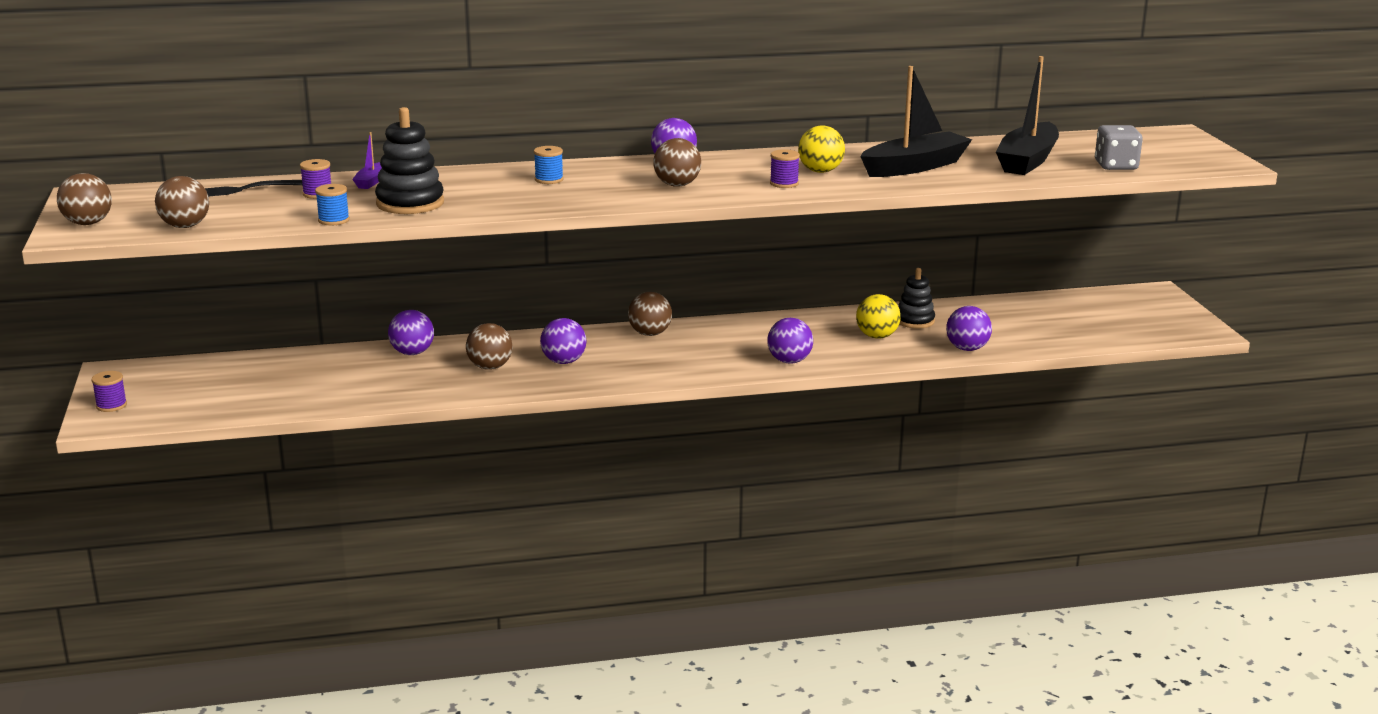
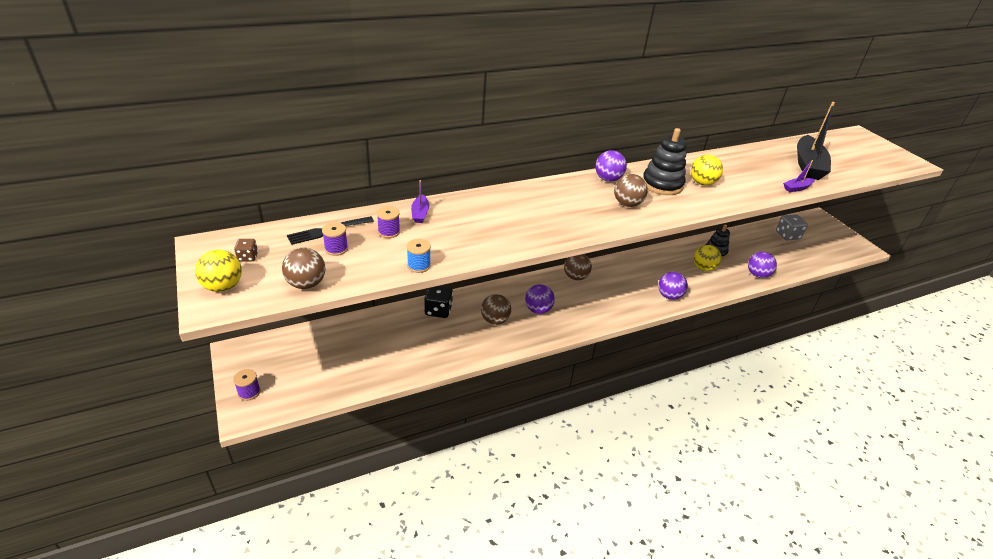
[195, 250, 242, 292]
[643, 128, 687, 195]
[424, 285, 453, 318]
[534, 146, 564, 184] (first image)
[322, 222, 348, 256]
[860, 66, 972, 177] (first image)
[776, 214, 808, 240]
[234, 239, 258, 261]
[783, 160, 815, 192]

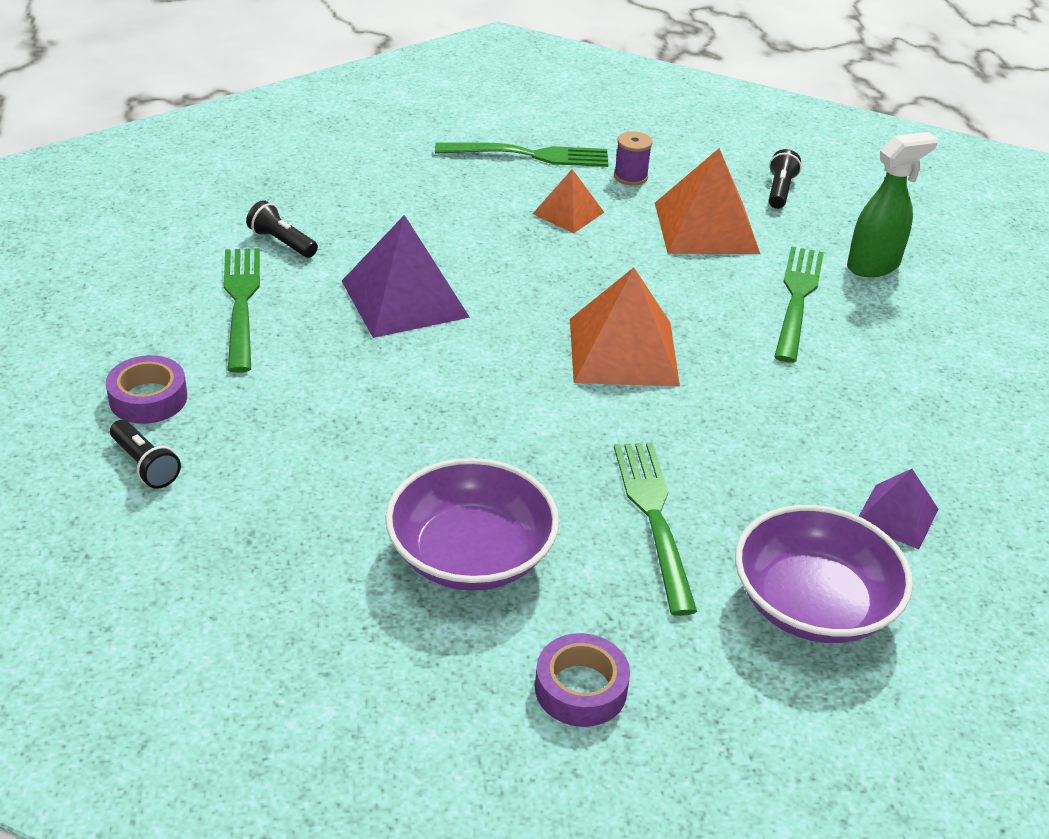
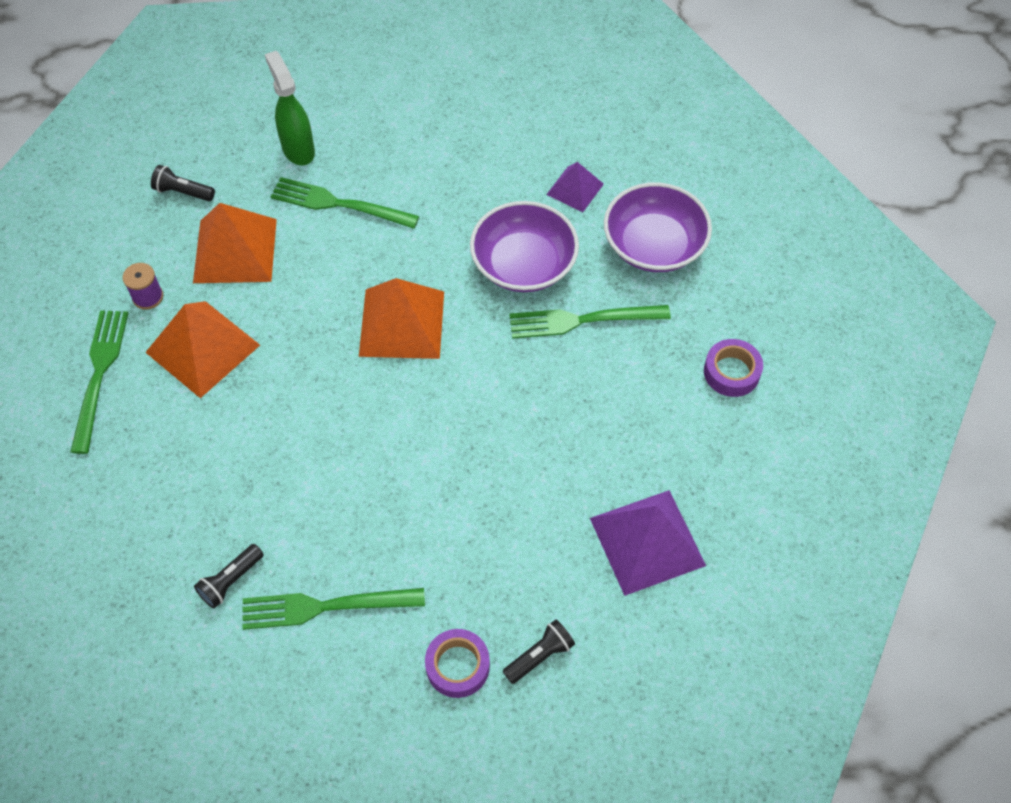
[590, 490, 706, 596]
[470, 201, 579, 292]
[145, 301, 260, 398]

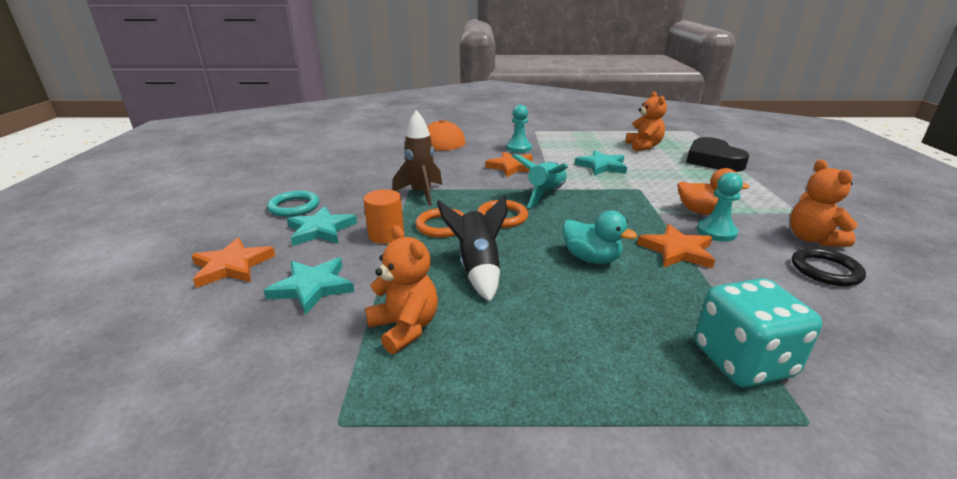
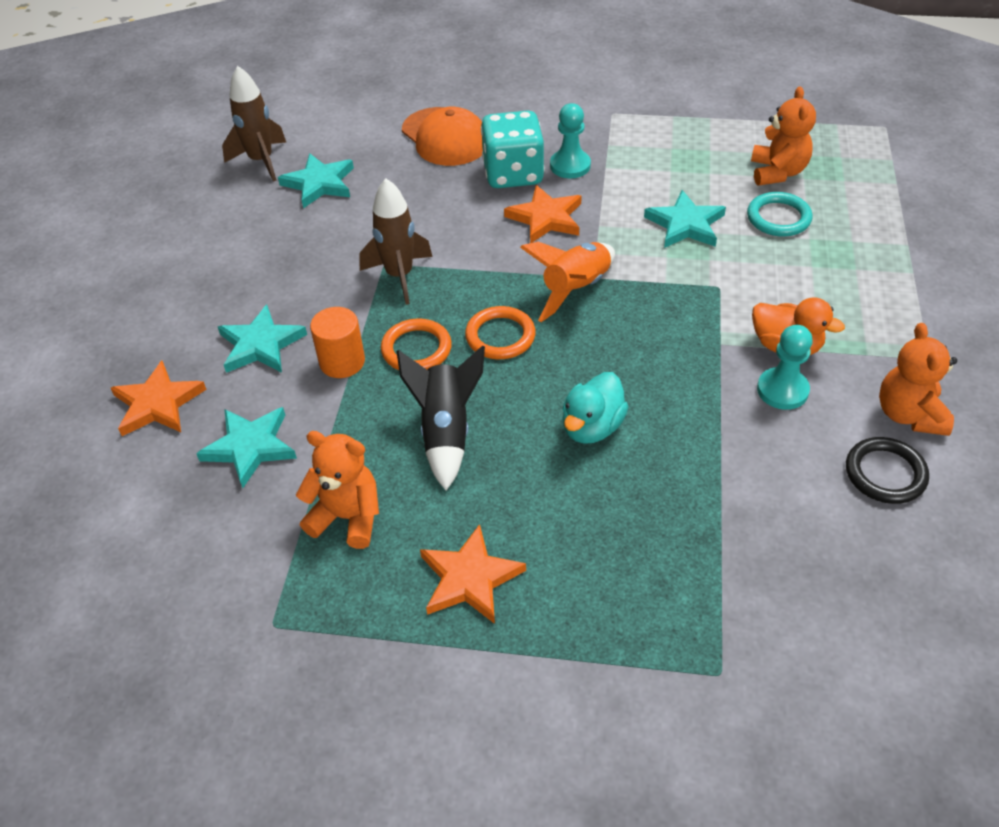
[747, 192, 813, 237]
[296, 431, 379, 549]
[520, 242, 615, 322]
[562, 372, 629, 444]
[420, 524, 526, 624]
[686, 137, 749, 172] (first image)
[481, 111, 545, 188]
[222, 66, 286, 182]
[278, 153, 354, 208]

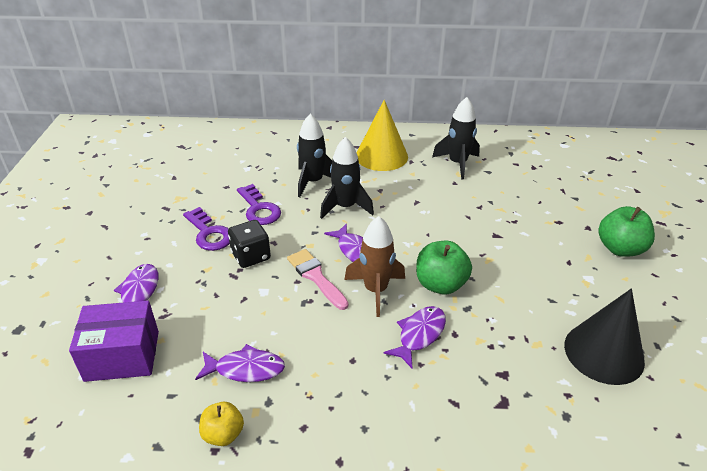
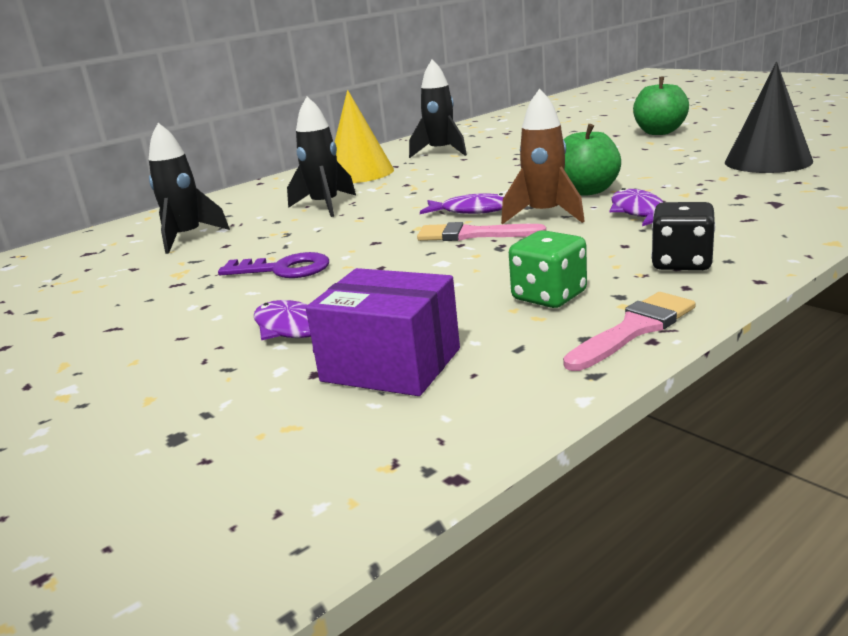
[306, 268, 460, 396]
[509, 230, 587, 308]
[563, 292, 696, 371]
[651, 202, 716, 270]
[237, 184, 281, 225] (first image)
[149, 123, 230, 254]

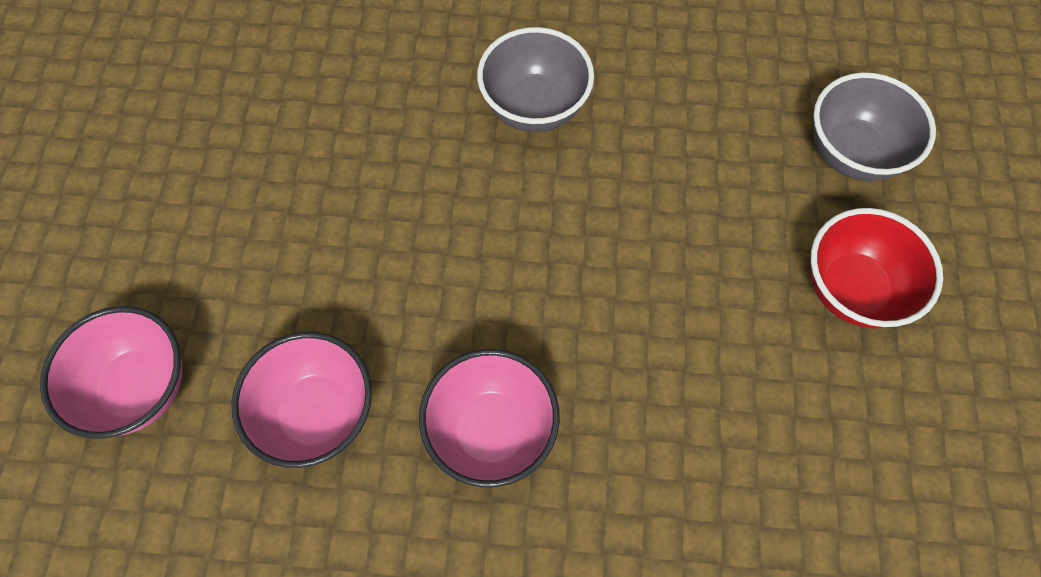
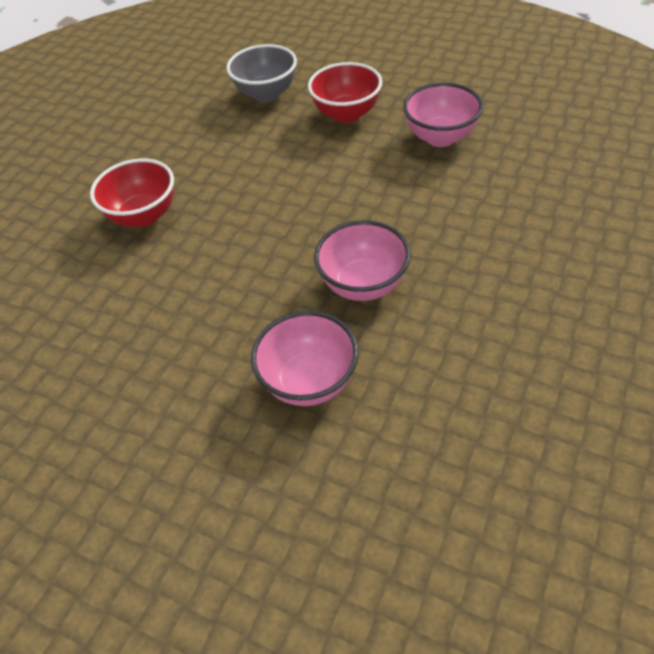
[403, 83, 483, 147]
[90, 158, 174, 227]

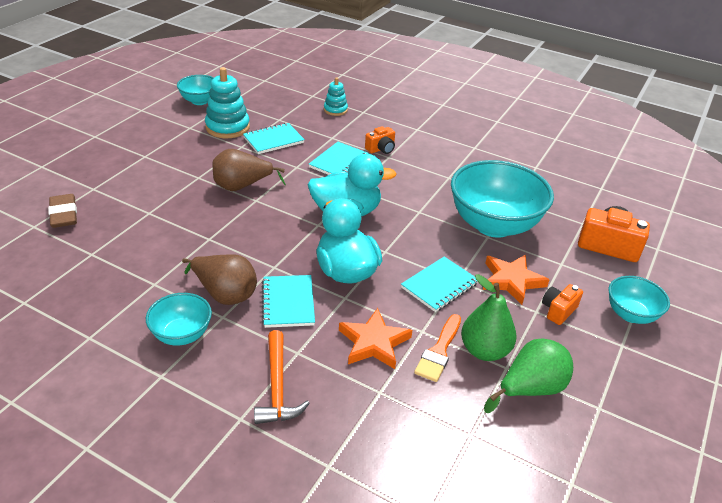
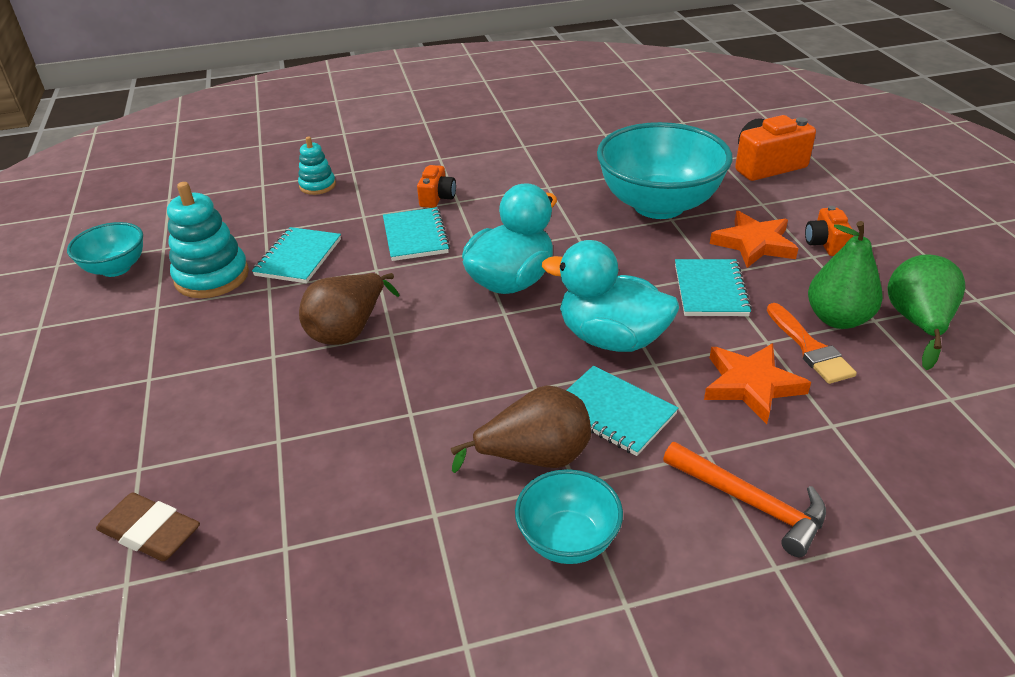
[608, 276, 670, 324] (first image)

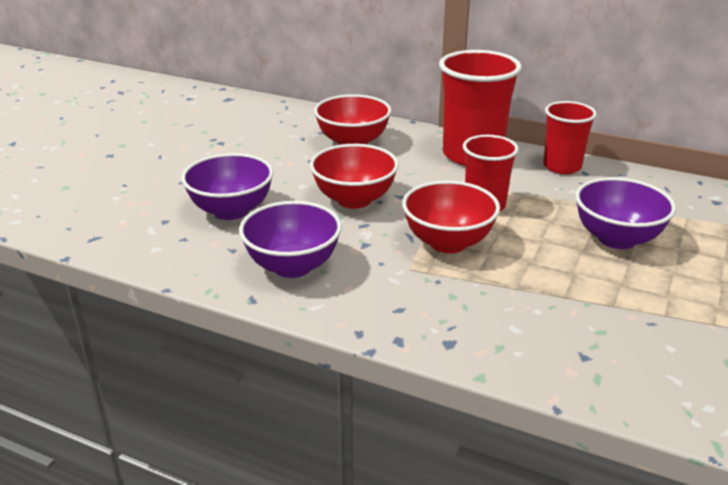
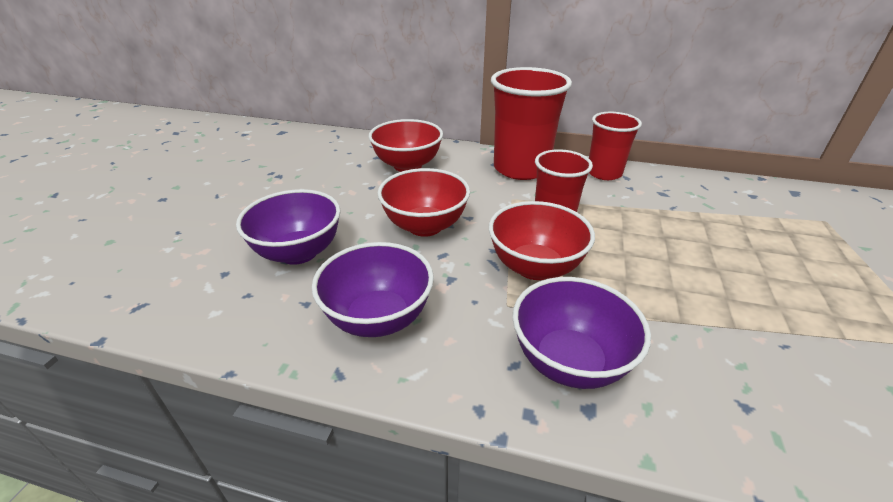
[512, 277, 651, 389]

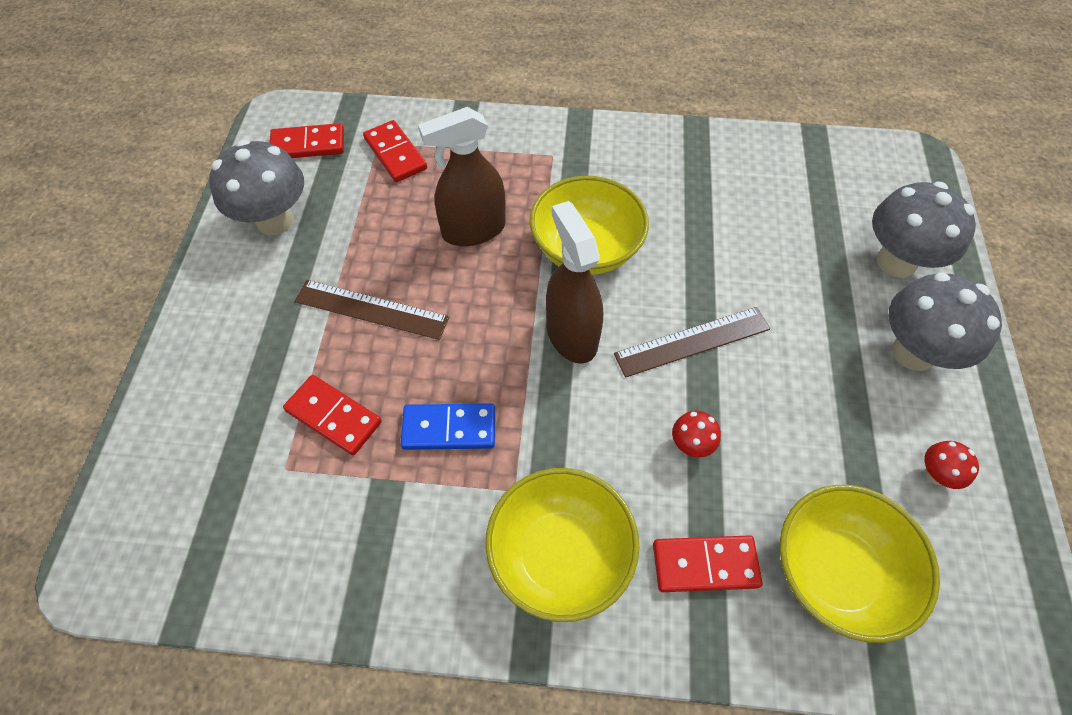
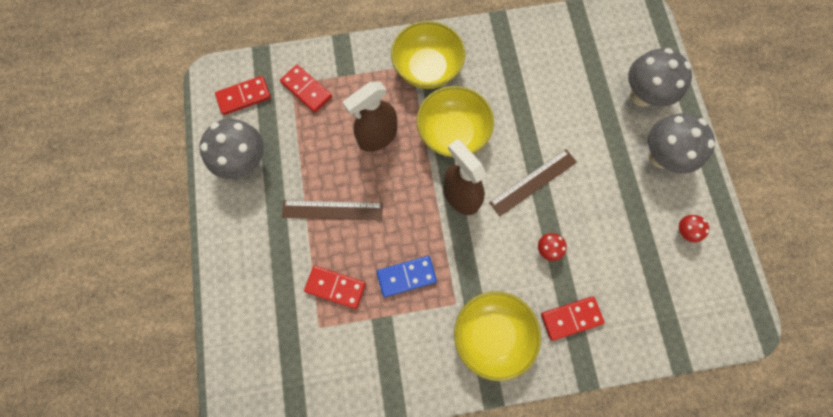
[391, 21, 465, 89]

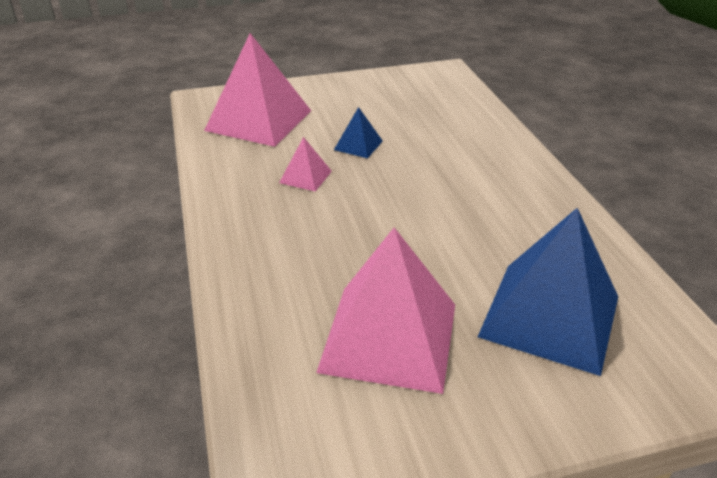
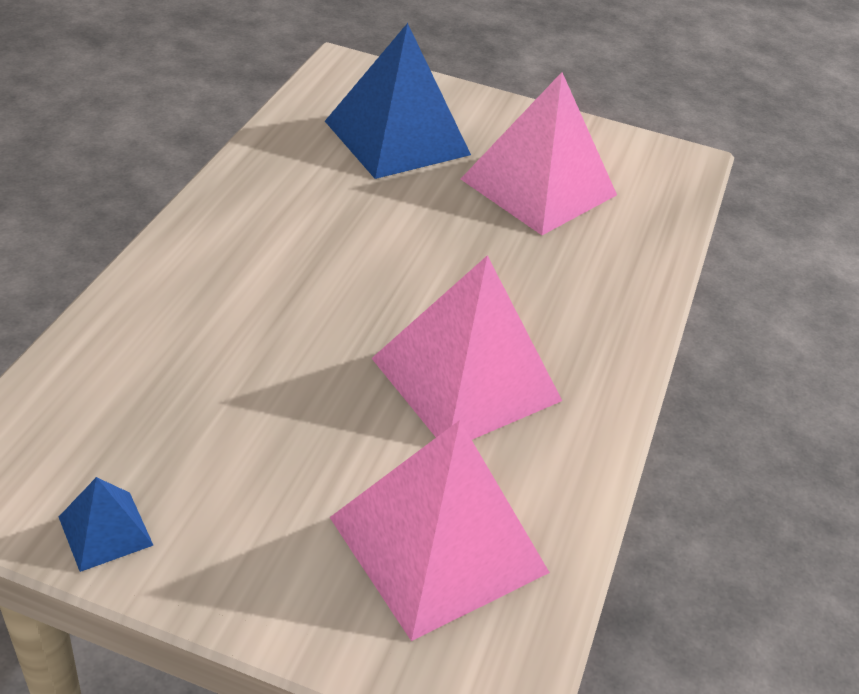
[371, 255, 562, 440]
[59, 477, 153, 572]

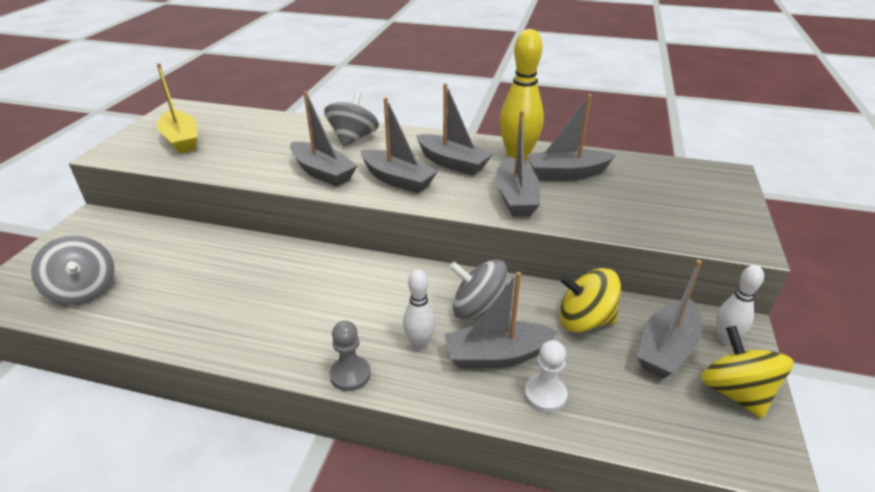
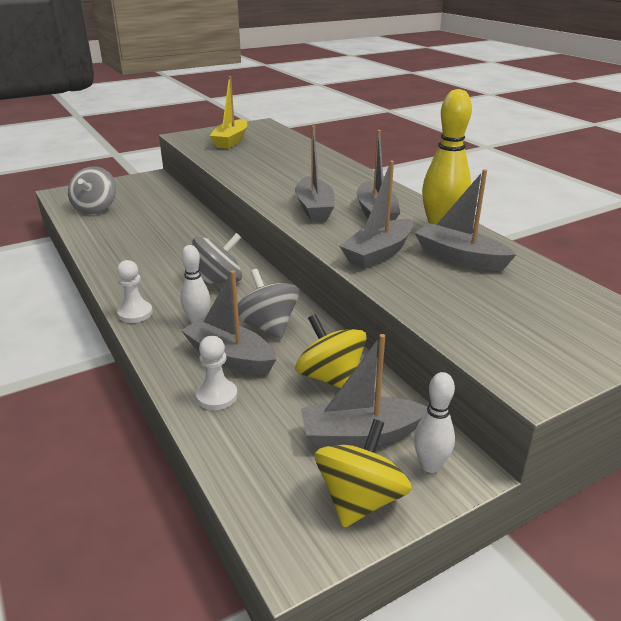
[290, 91, 358, 187] (first image)
[192, 233, 242, 284]
[117, 260, 153, 323]

